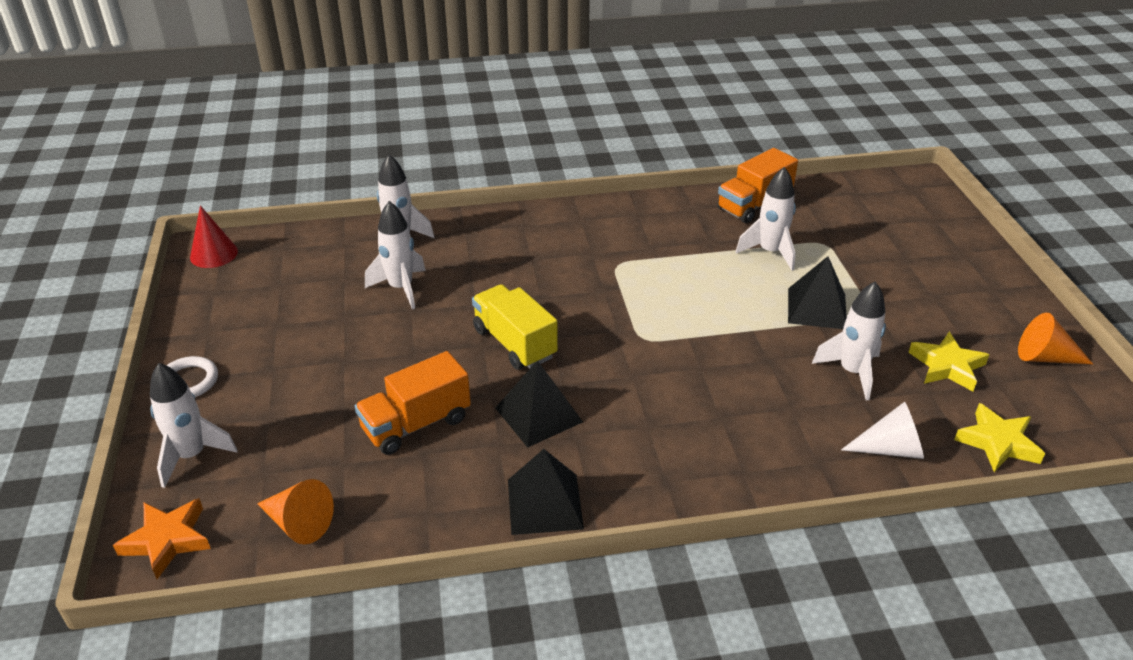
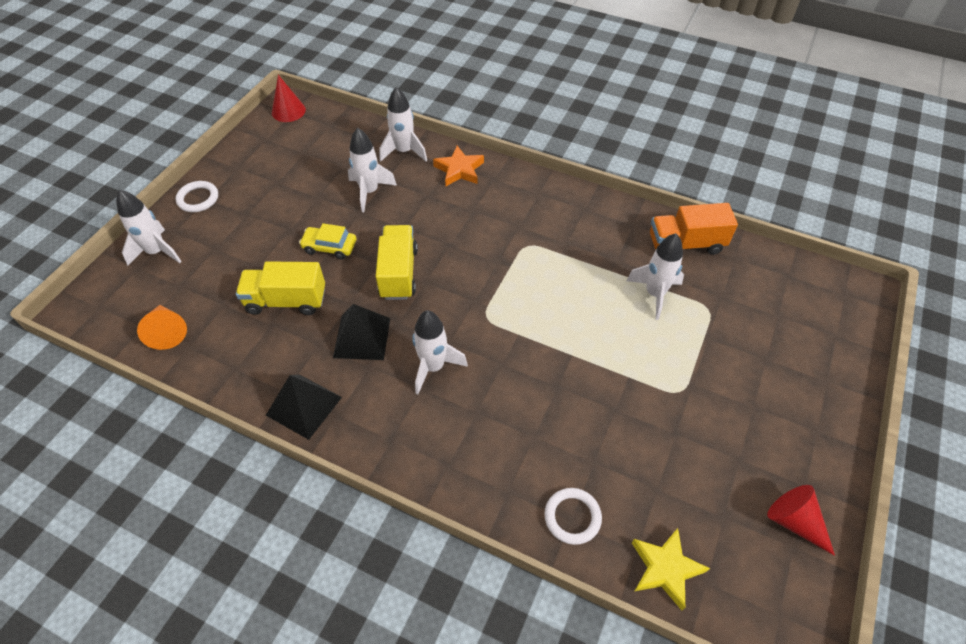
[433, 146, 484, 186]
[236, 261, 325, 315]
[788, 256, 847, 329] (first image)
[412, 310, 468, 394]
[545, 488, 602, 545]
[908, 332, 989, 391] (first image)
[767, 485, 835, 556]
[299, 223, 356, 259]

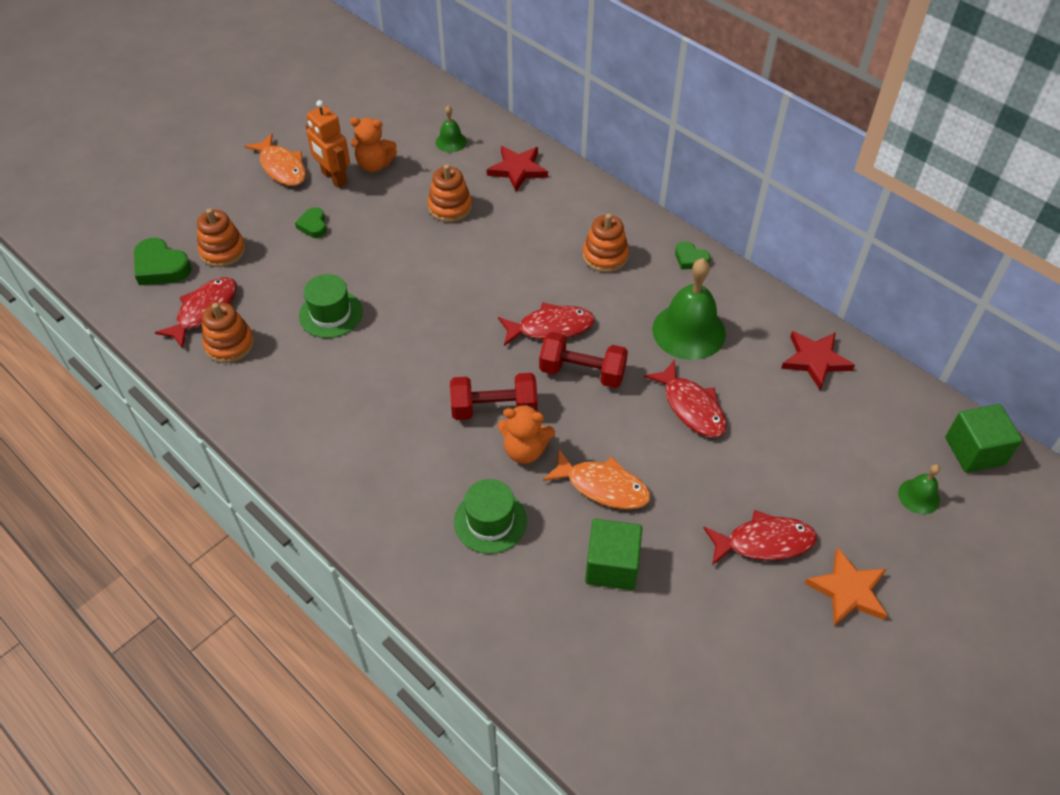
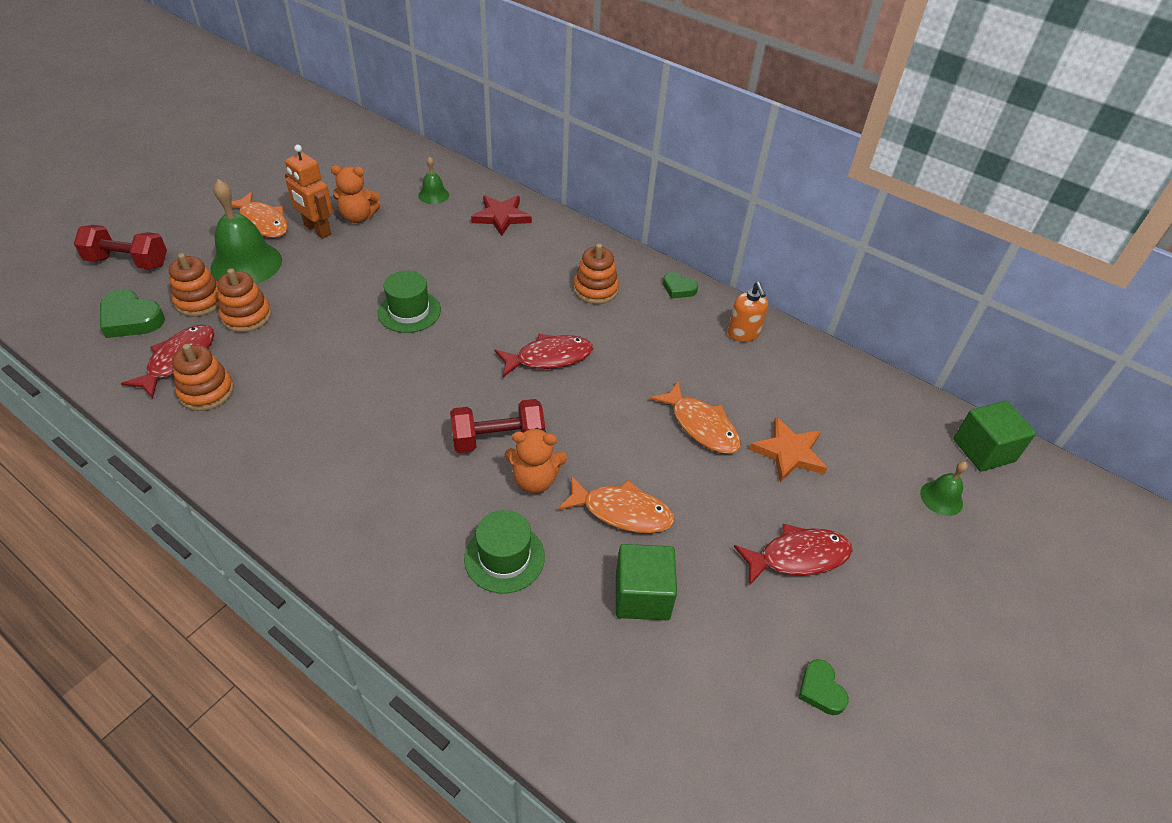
[799, 659, 849, 715]
[377, 271, 441, 333]
[217, 268, 272, 332]
[74, 225, 167, 270]
[650, 381, 740, 454]
[210, 179, 282, 284]
[781, 331, 855, 390] (first image)
[749, 417, 827, 483]
[728, 282, 768, 342]

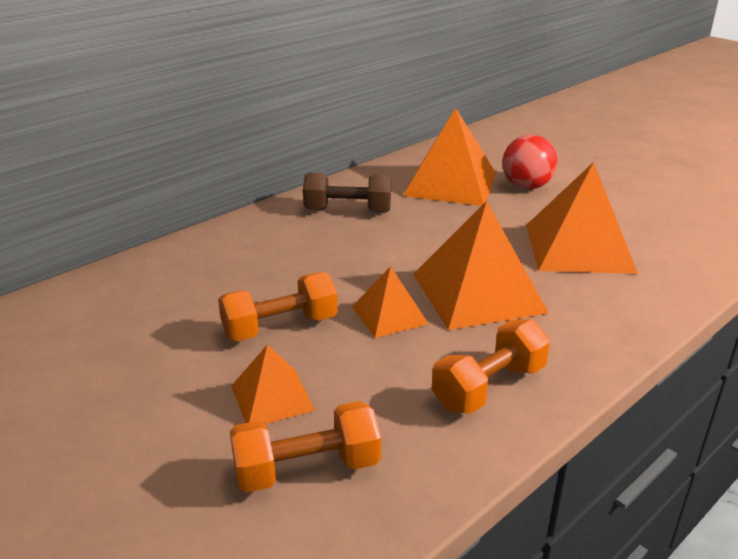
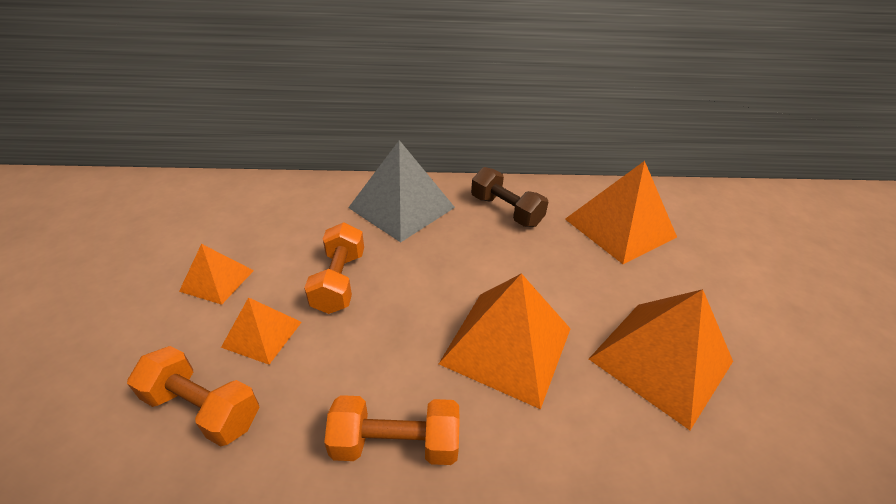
[304, 223, 364, 314]
[179, 244, 254, 305]
[502, 135, 558, 189] (first image)
[348, 140, 455, 242]

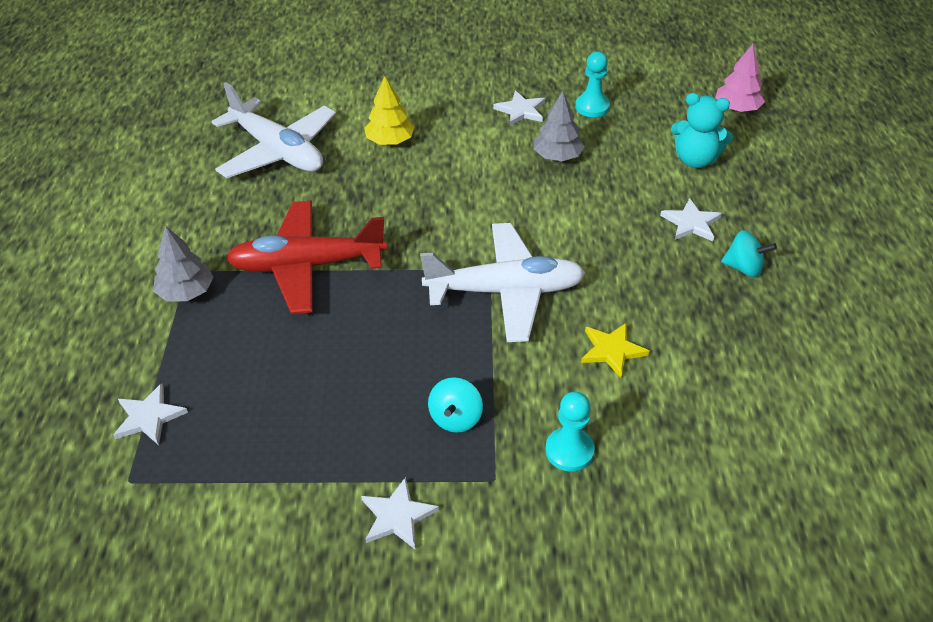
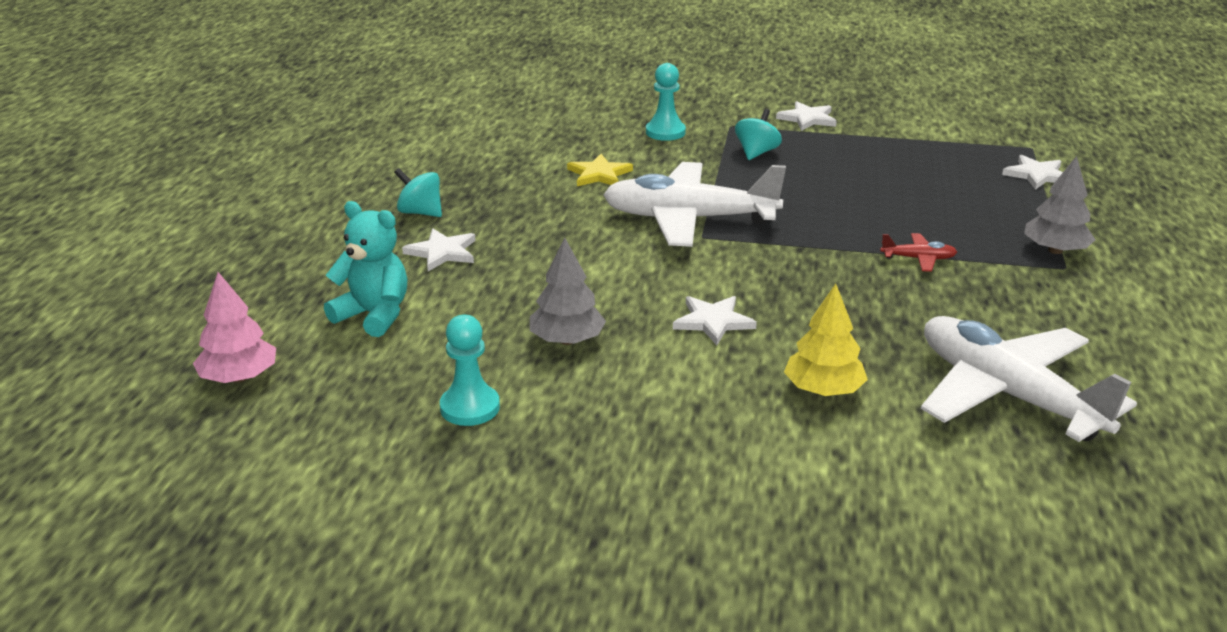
[880, 233, 957, 272]
[673, 296, 757, 345]

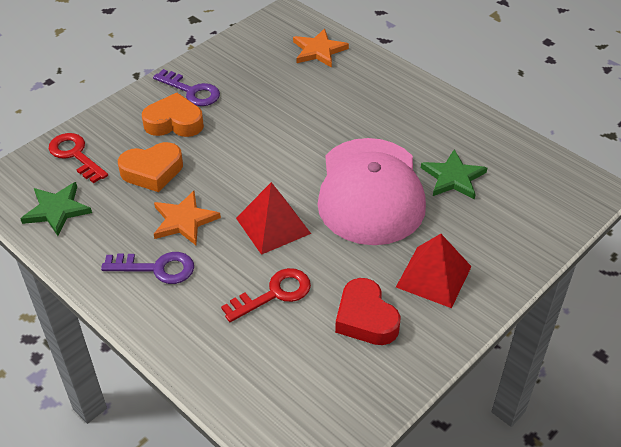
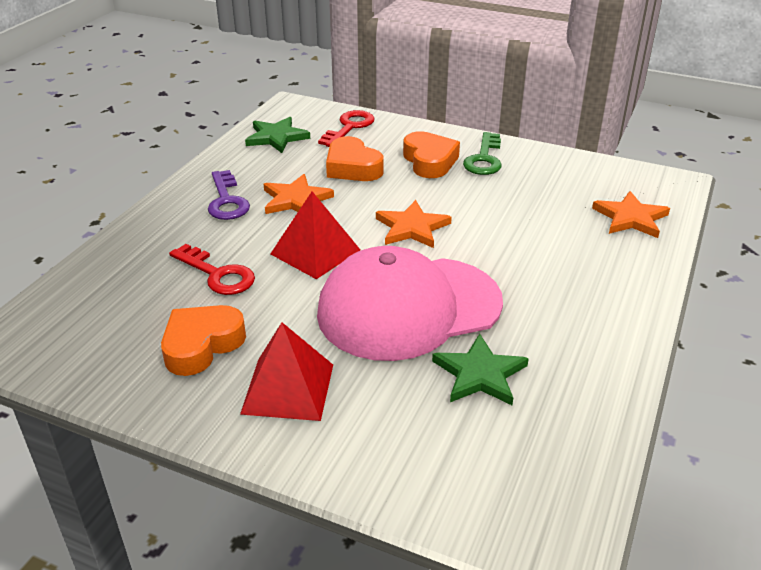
[463, 132, 502, 175]
[161, 305, 246, 376]
[376, 200, 452, 248]

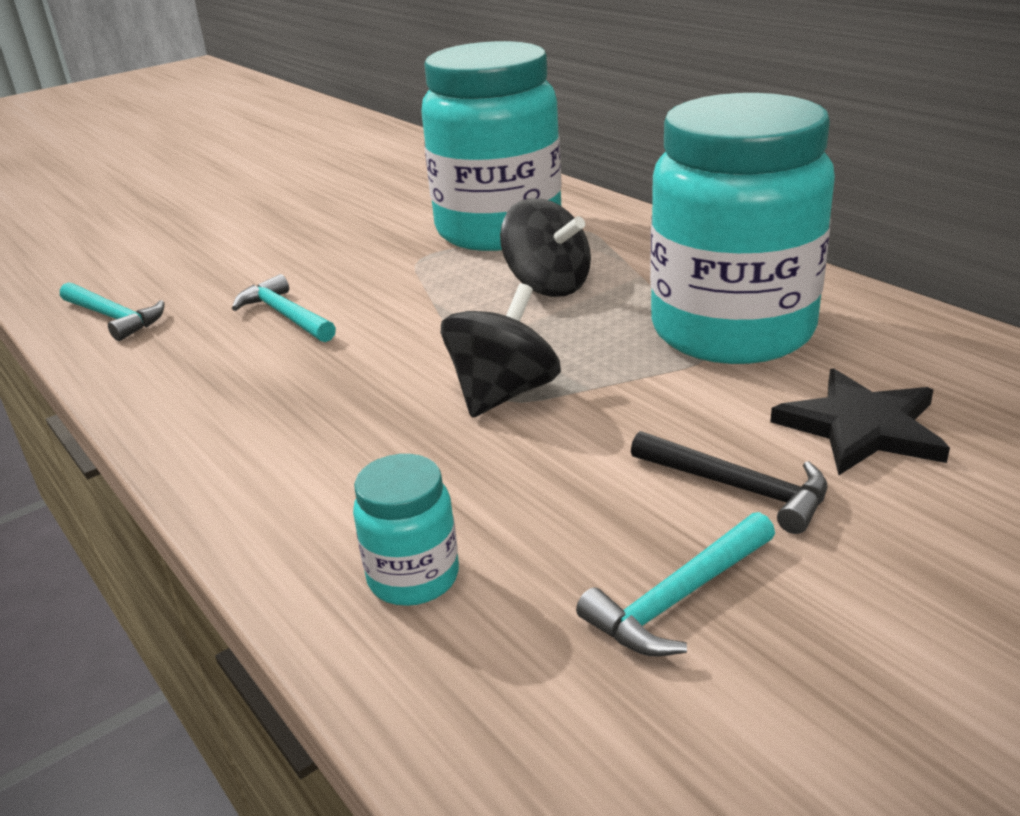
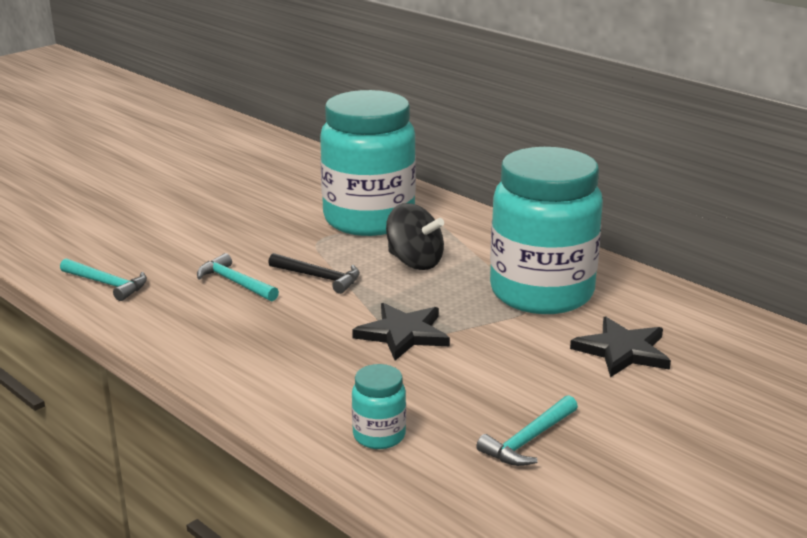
[352, 303, 450, 361]
[268, 253, 360, 294]

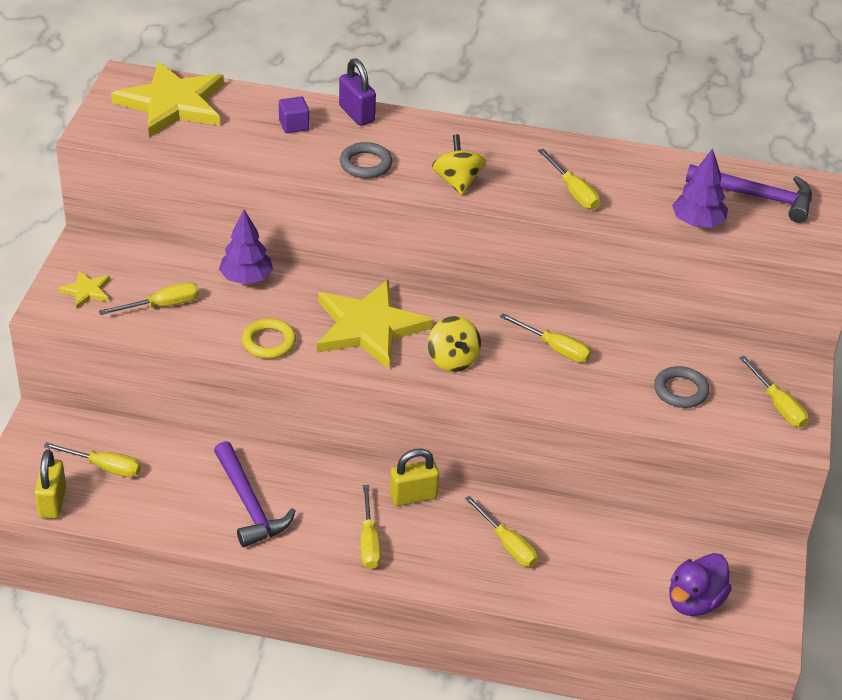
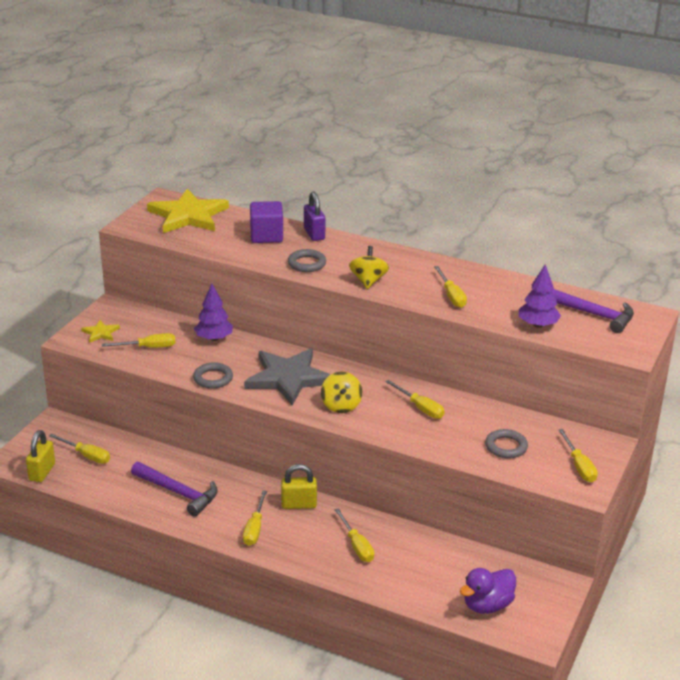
[131, 462, 218, 516]
[193, 362, 233, 389]
[250, 201, 283, 243]
[244, 348, 331, 405]

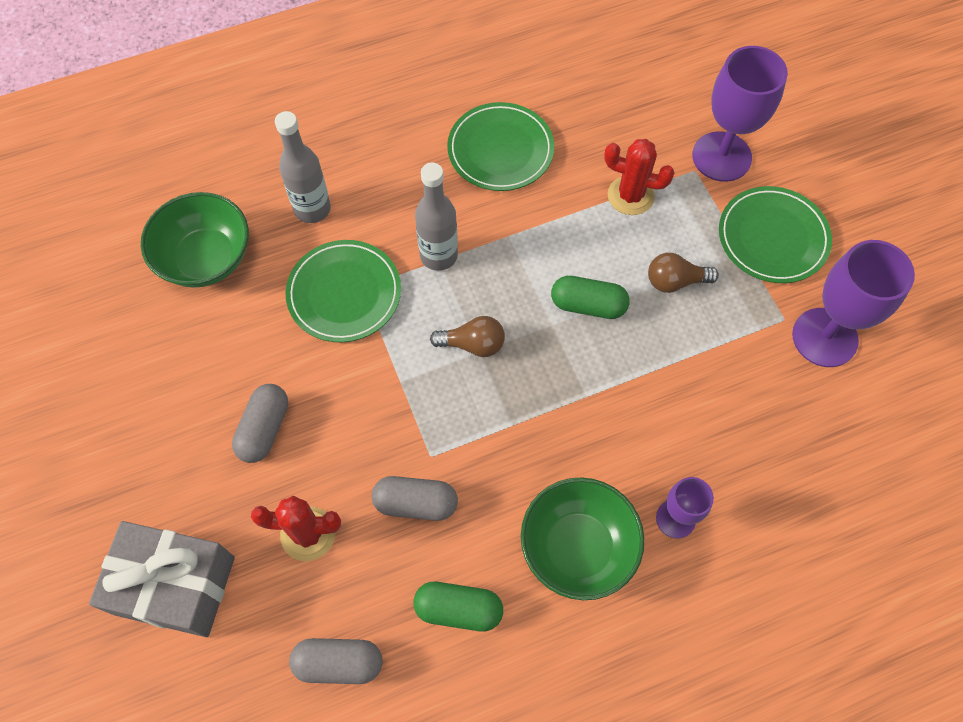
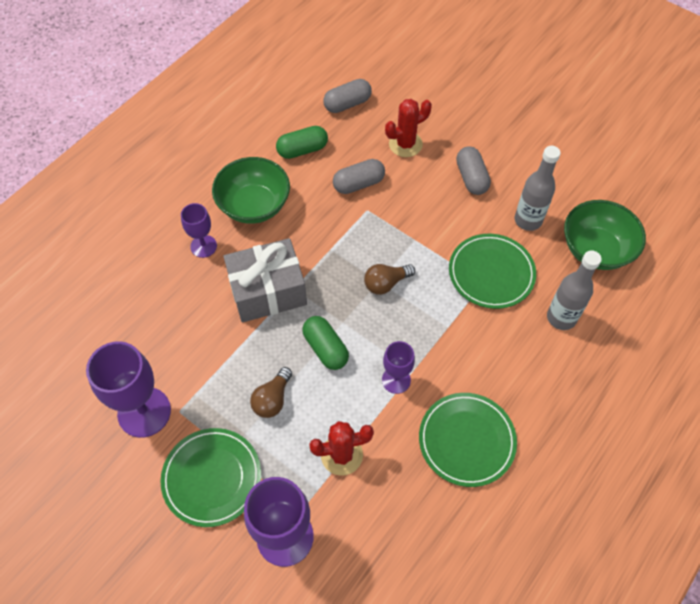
[223, 238, 307, 322]
[515, 146, 561, 231]
[302, 316, 349, 370]
[250, 367, 292, 418]
[382, 341, 415, 394]

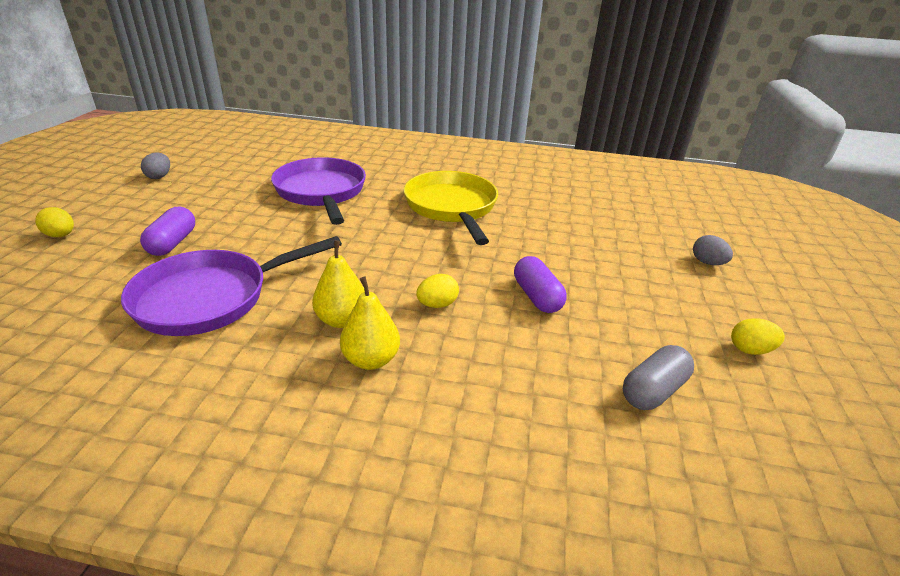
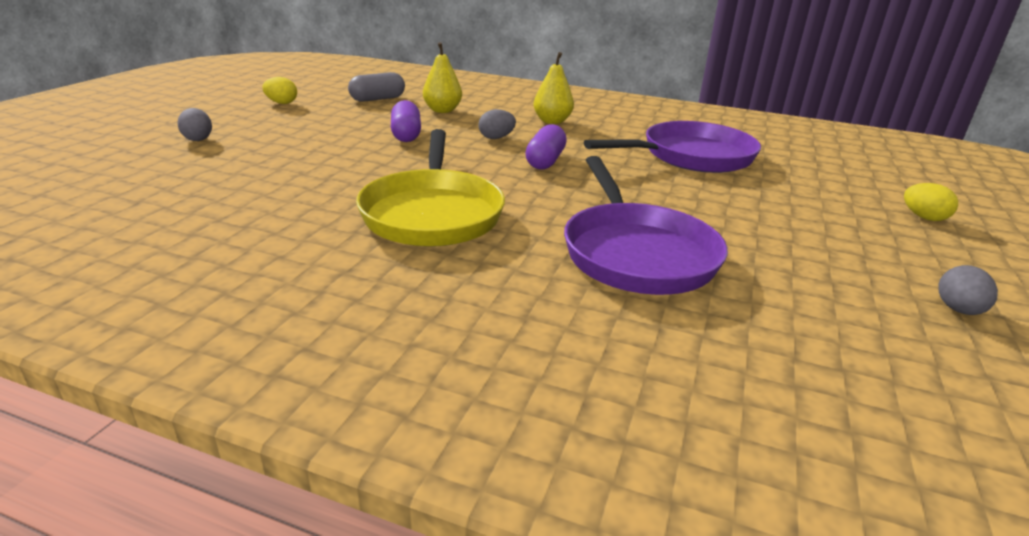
[525, 124, 567, 169]
[423, 42, 462, 113]
[478, 109, 516, 139]

